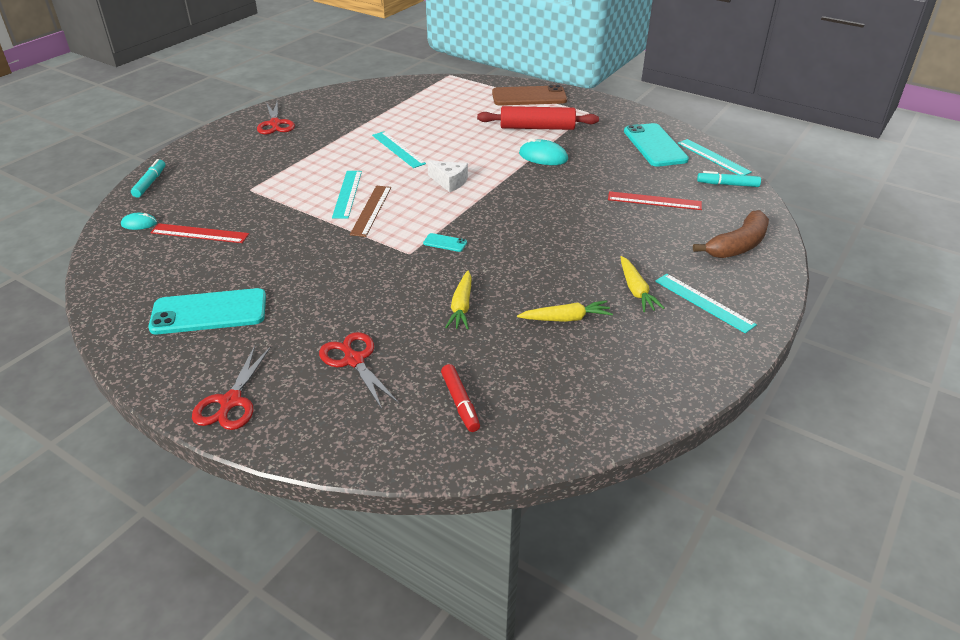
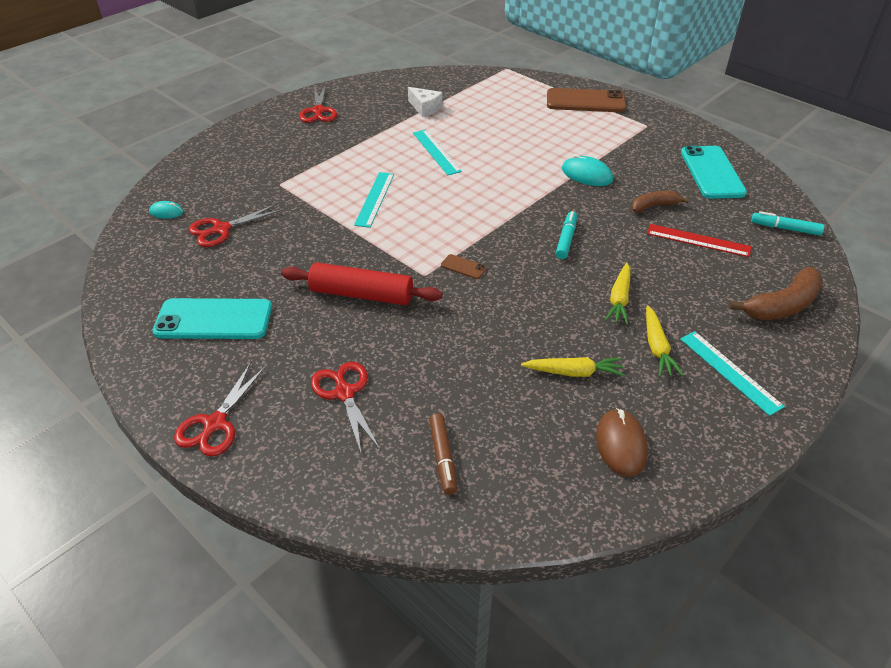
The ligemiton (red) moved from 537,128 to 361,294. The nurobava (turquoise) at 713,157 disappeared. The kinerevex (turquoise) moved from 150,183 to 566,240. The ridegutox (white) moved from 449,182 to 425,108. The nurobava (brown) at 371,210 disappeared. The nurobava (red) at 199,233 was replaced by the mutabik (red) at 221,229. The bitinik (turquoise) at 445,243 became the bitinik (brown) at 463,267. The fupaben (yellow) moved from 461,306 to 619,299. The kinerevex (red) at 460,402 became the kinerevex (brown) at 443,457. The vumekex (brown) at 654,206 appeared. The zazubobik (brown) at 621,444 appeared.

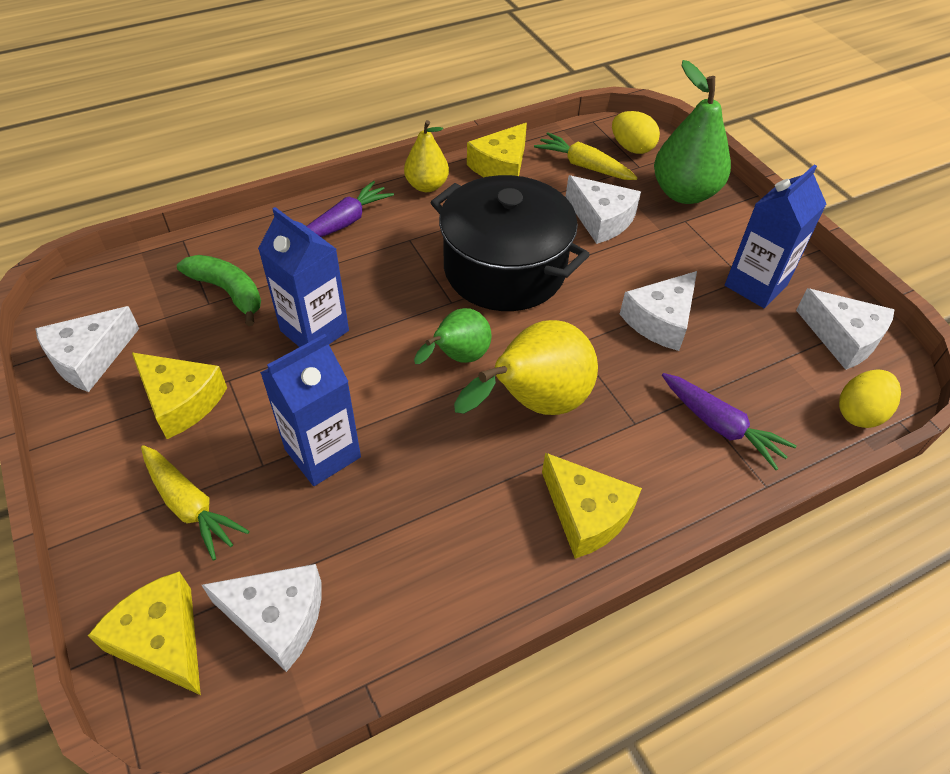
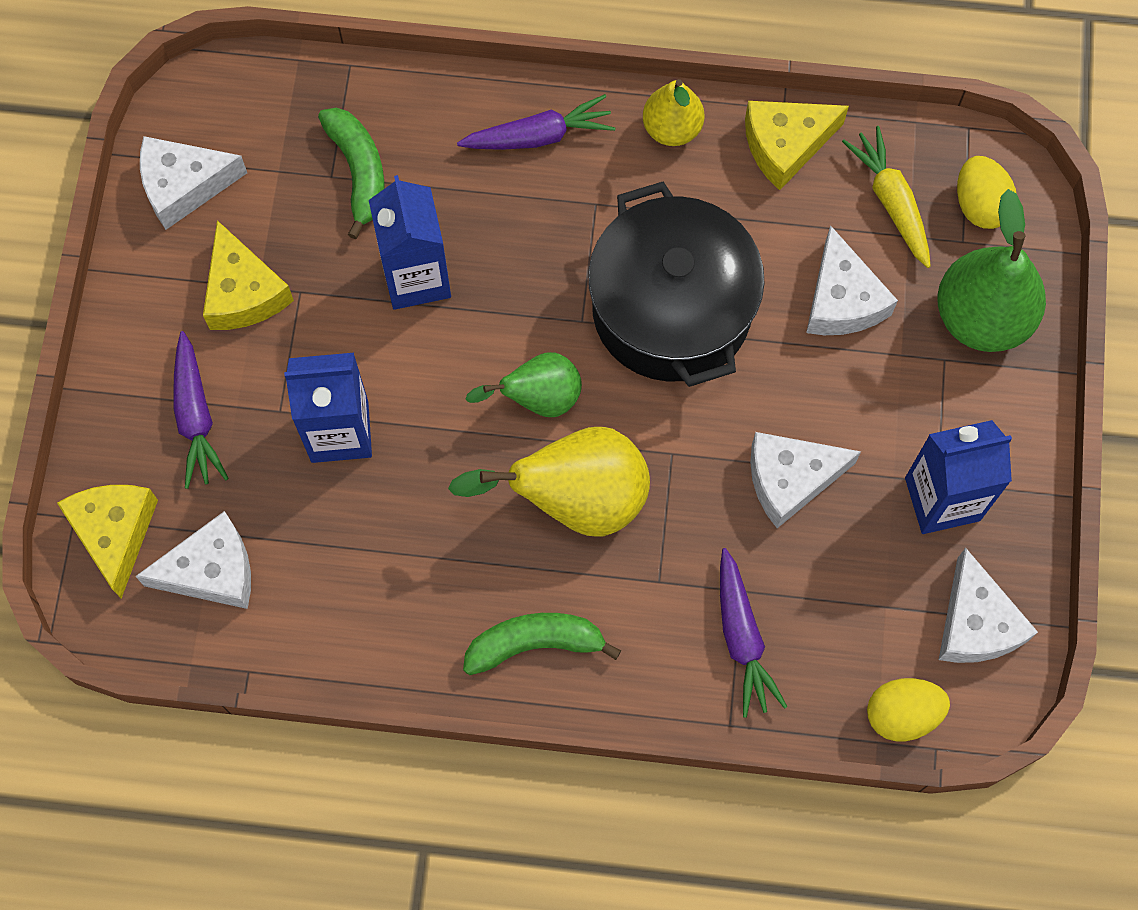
The fupaben (yellow) at 190,506 became the fupaben (purple) at 196,417. The ridegutox (yellow) at 586,514 was replaced by the vumekex (green) at 535,644. The ridegutox (white) at 277,618 turned 60 degrees counterclockwise.

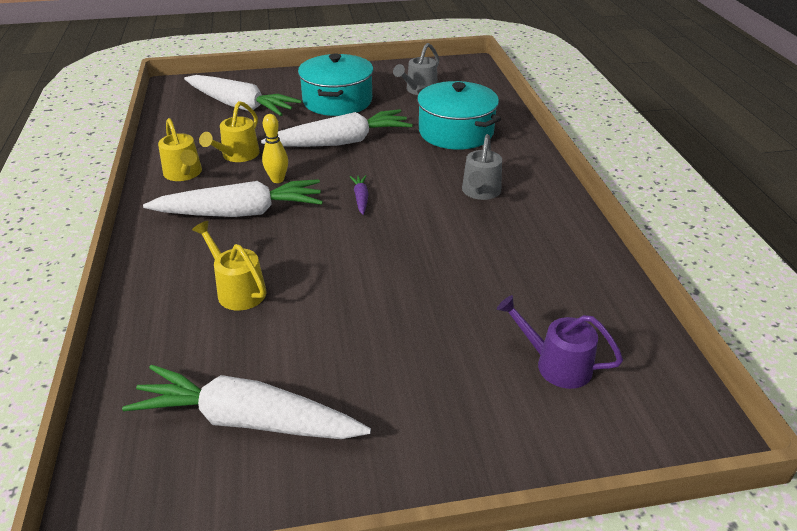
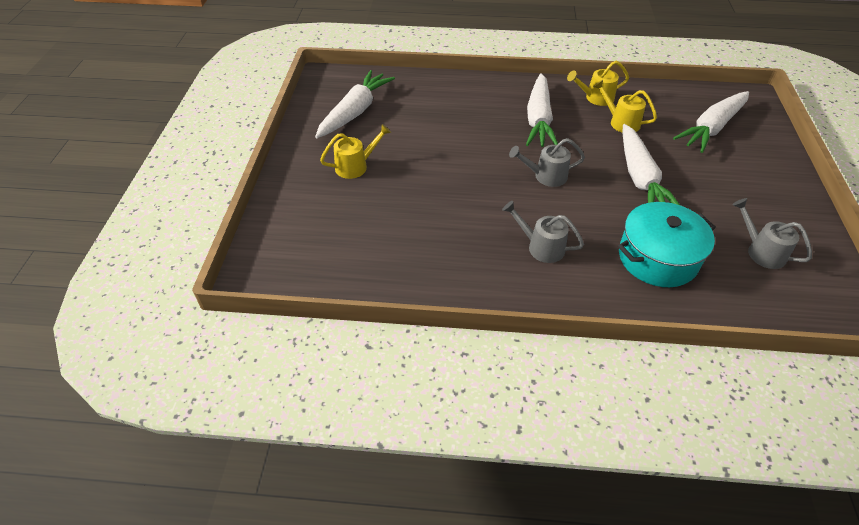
The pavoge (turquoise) at 337,101 disappeared. The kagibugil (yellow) at 277,179 disappeared. The fupaben (purple) at 361,198 was replaced by the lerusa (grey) at 545,176. The lerusa (yellow) moved from 237,290 to 356,166. The lerusa (purple) at 555,364 disappeared.

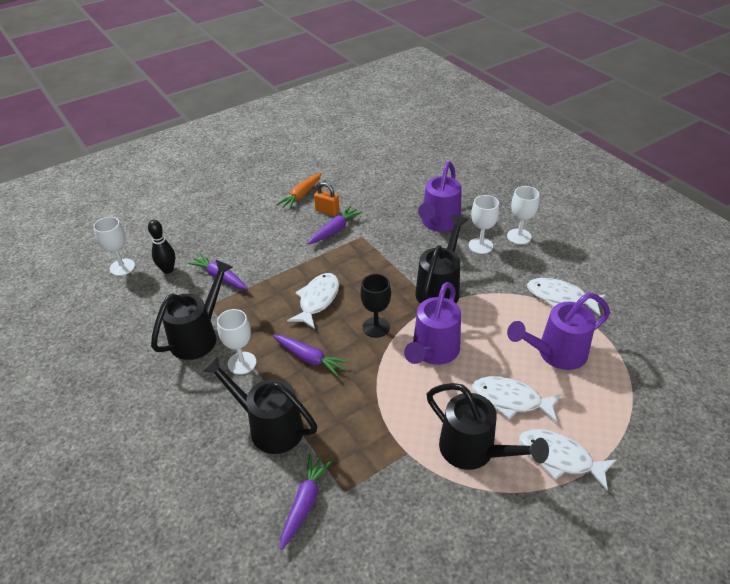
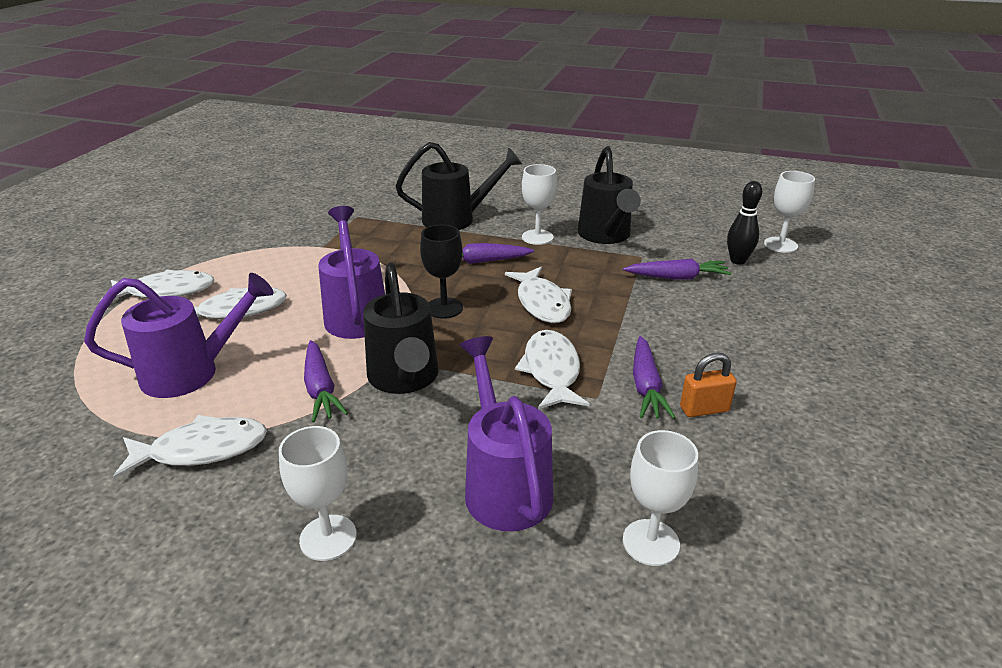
The fupaben (orange) at 301,195 disappeared. The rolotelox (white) moved from 480,246 to 651,542. The lerusa (purple) at 556,353 turned 45 degrees clockwise. The lerusa (black) at 474,451 disappeared. The fupaben (purple) moved from 304,503 to 321,389. The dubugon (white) at 551,370 appeared.

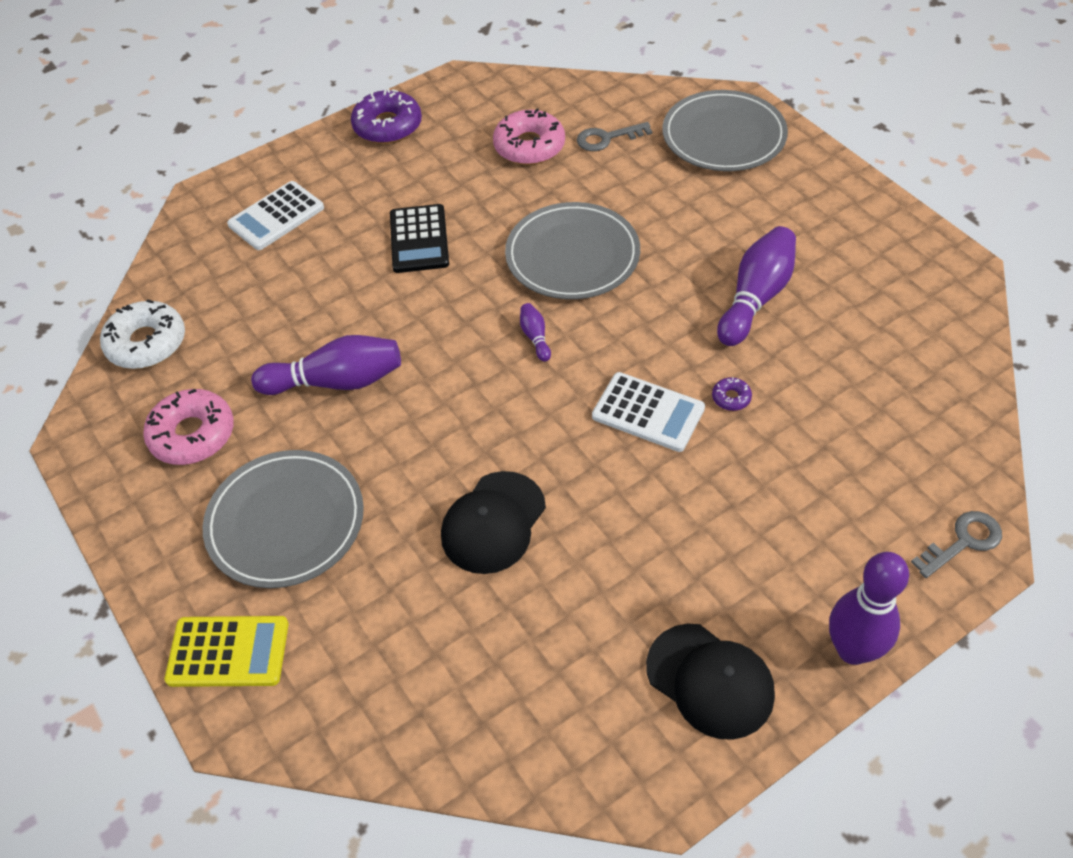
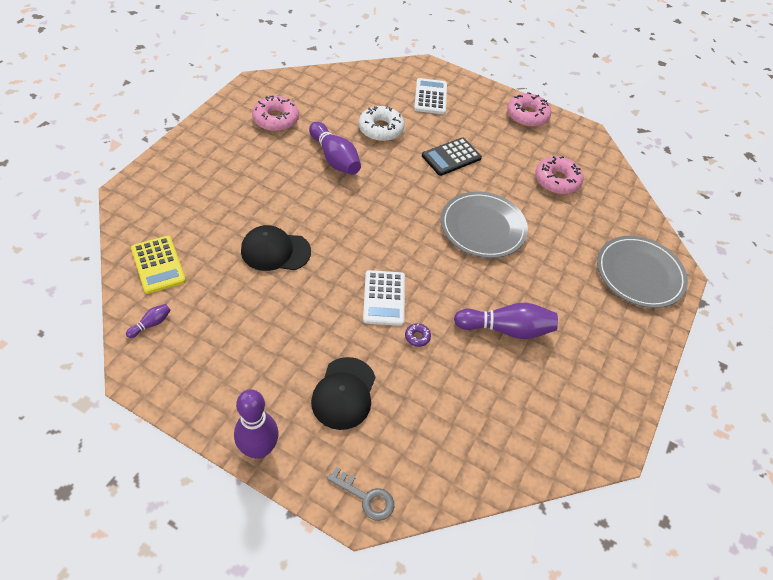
The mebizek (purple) at 387,126 became the mebizek (pink) at 527,115. The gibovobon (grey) at 607,138 disappeared. The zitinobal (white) at 276,216 turned 75 degrees clockwise. The mebizek (white) moved from 146,343 to 381,129. The kagibugil (purple) moved from 535,337 to 151,324. The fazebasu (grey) at 285,522 disappeared. The zitinobal (yellow) moved from 228,652 to 158,265. The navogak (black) moved from 710,681 to 344,393.

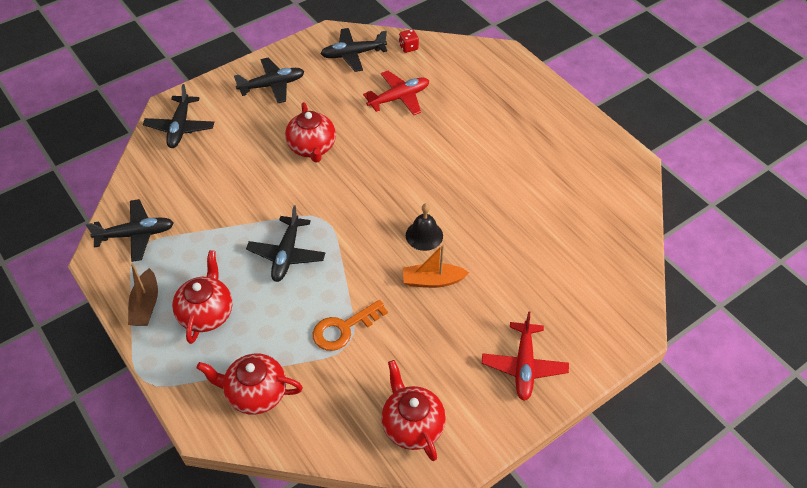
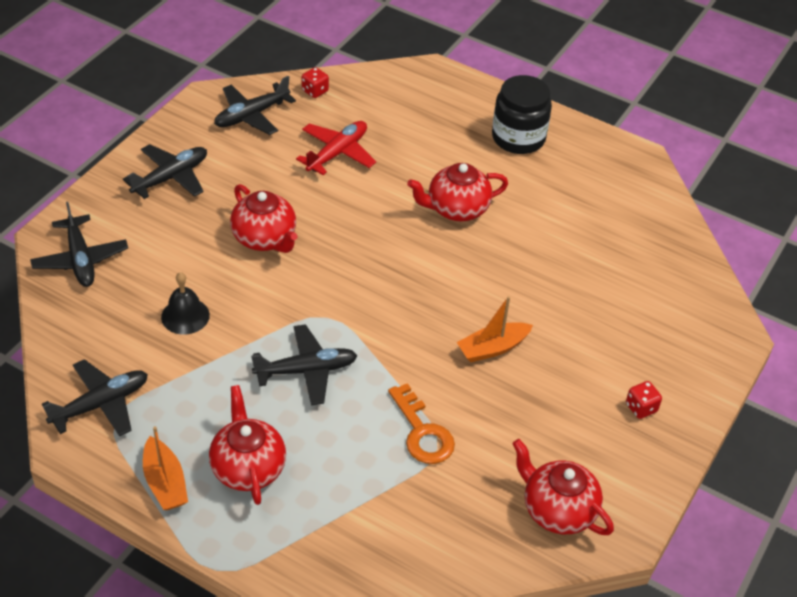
The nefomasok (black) moved from 424,235 to 185,316. The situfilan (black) at 286,254 turned 90 degrees counterclockwise. The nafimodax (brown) at 146,305 became the nafimodax (orange) at 165,482. The gibovobon (orange) at 344,328 turned 60 degrees counterclockwise. The situfilan (red) at 524,366 was replaced by the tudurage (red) at 641,408. The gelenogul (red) moved from 255,393 to 456,209. The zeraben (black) at 518,138 appeared.

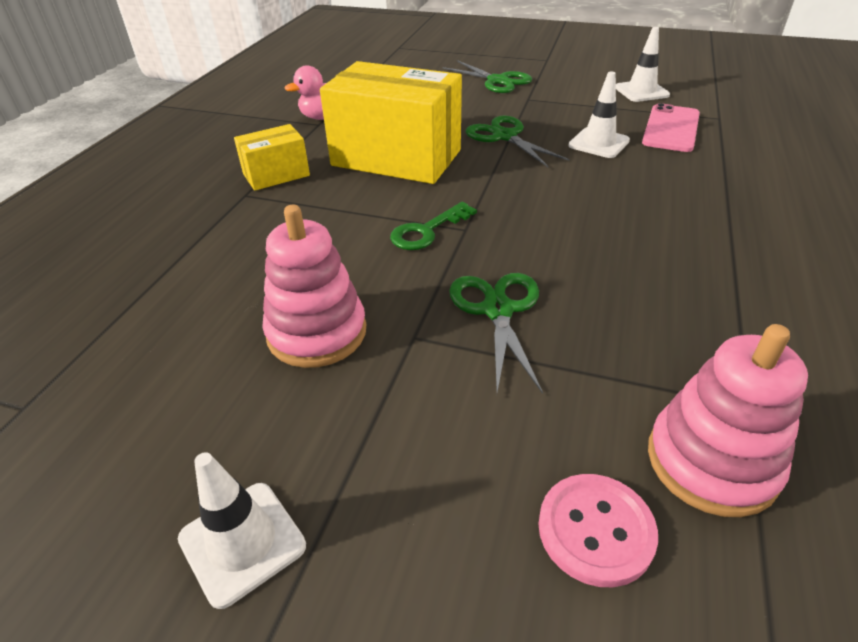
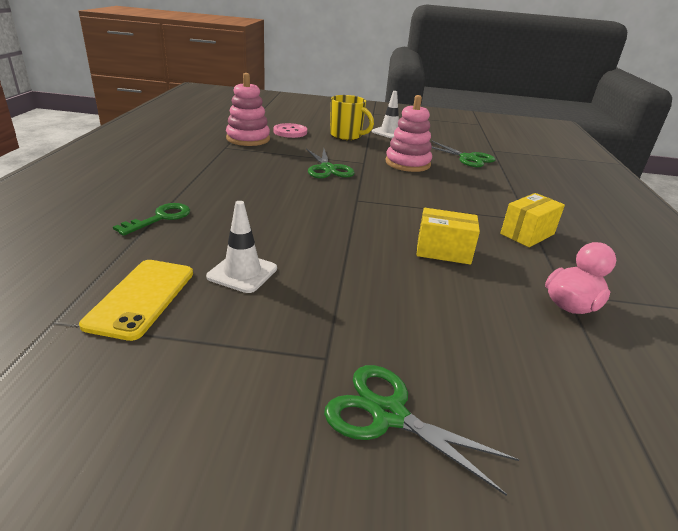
The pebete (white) at 641,91 disappeared. The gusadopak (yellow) at 396,158 changed to 0.50 times the size. The bitinik (pink) at 671,128 became the bitinik (yellow) at 141,298. The mutabik (green) moved from 504,136 to 467,158. The gibovobon (green) moved from 427,231 to 160,218. The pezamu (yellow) at 346,136 appeared.

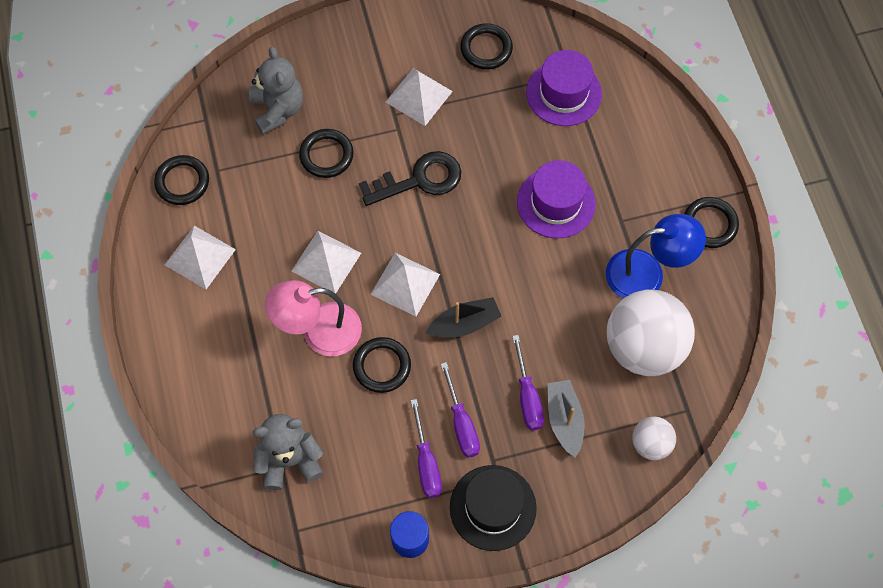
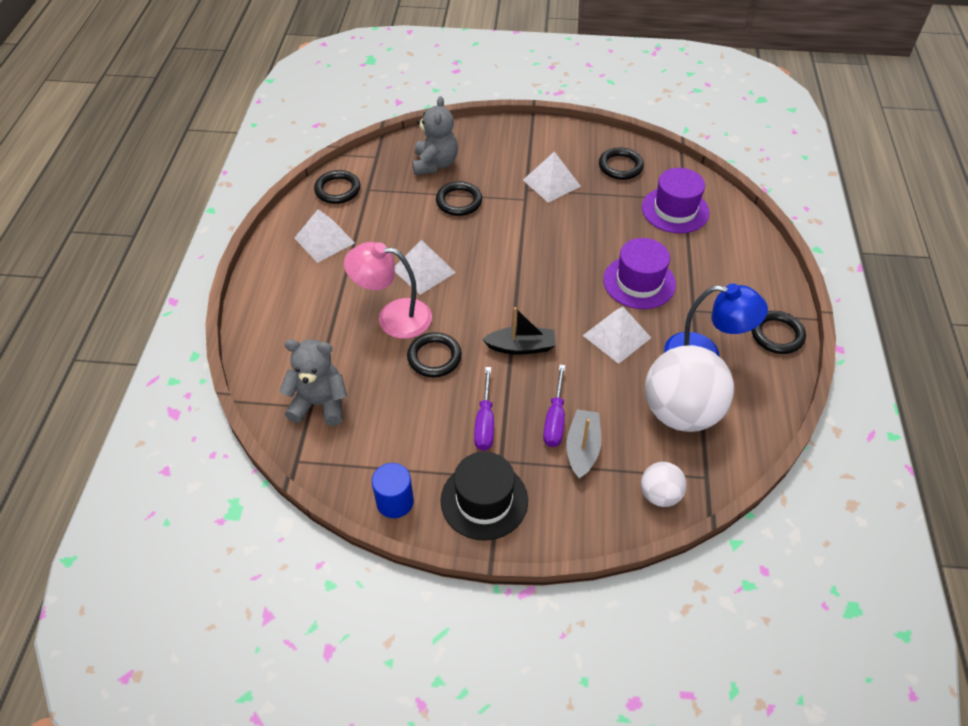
The gibovobon (black) at 419,180 disappeared. The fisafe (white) moved from 405,284 to 616,336. The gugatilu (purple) at 426,462 disappeared.

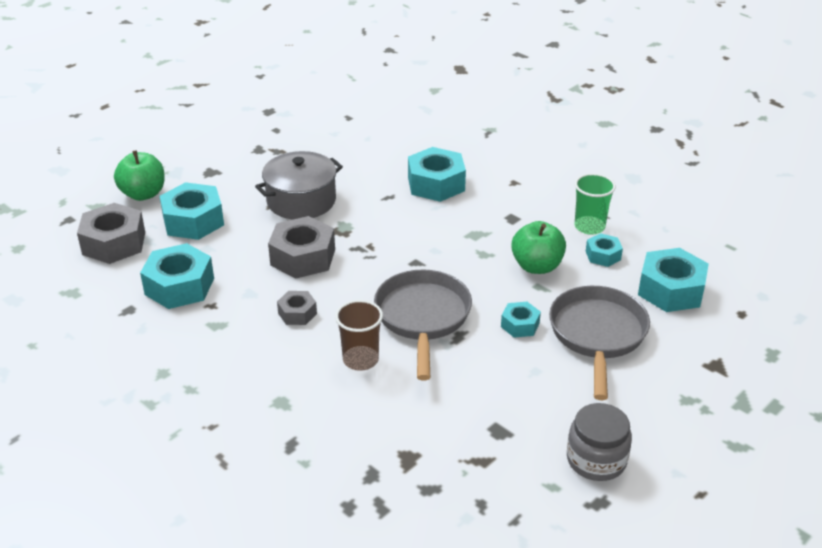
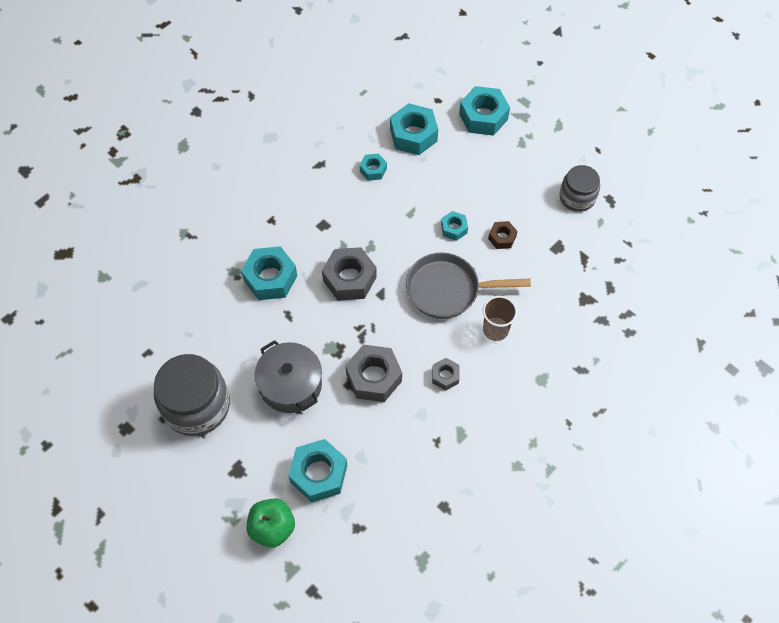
The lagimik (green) at 589,227 disappeared. The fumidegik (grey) moved from 114,243 to 349,279. The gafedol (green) at 537,266 disappeared. The fumidegik (turquoise) moved from 179,286 to 483,117. The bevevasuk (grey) at 597,335 disappeared. The fumidegik (brown) at 502,238 appeared. The zeraben (grey) at 196,405 appeared.

